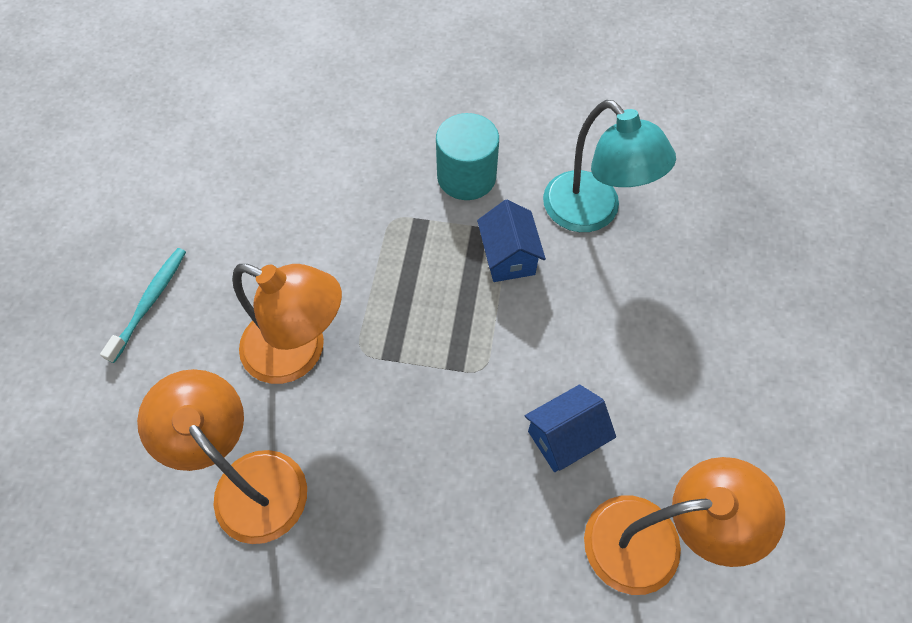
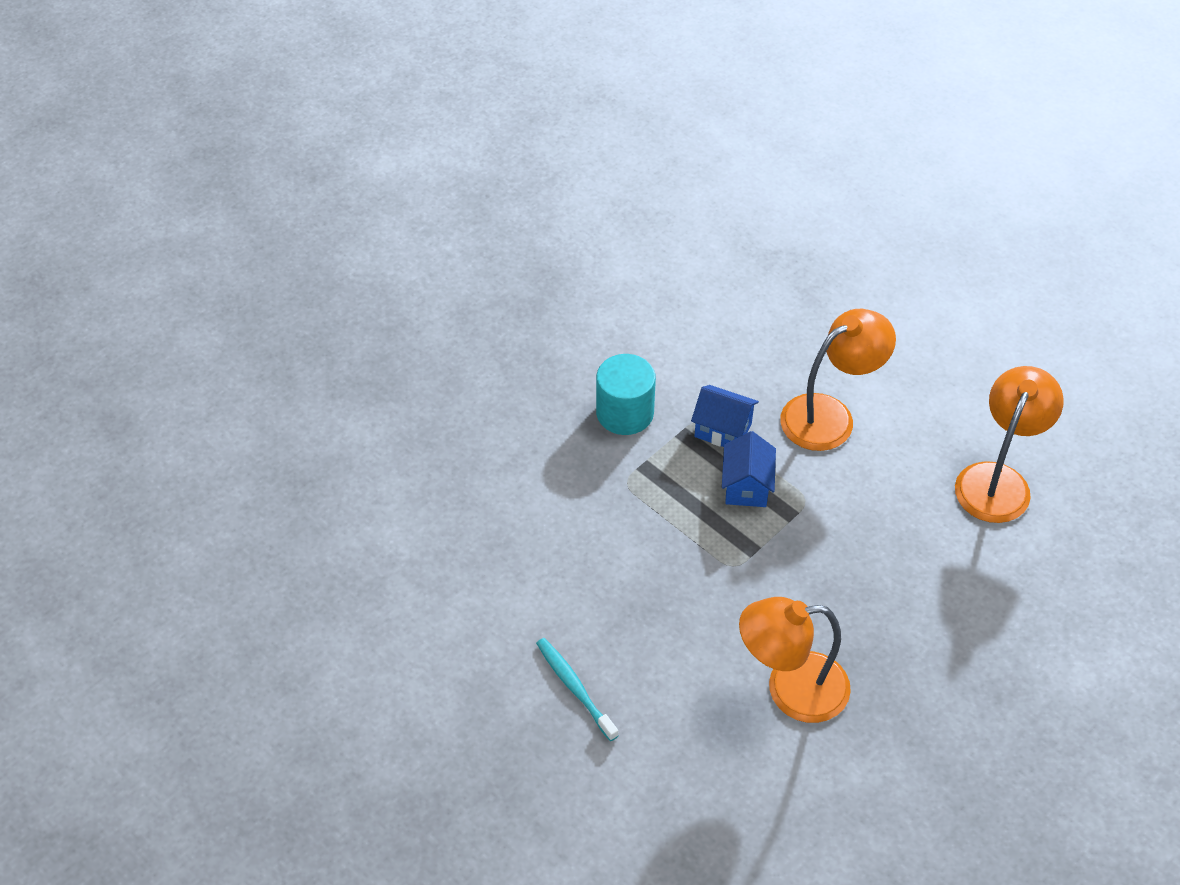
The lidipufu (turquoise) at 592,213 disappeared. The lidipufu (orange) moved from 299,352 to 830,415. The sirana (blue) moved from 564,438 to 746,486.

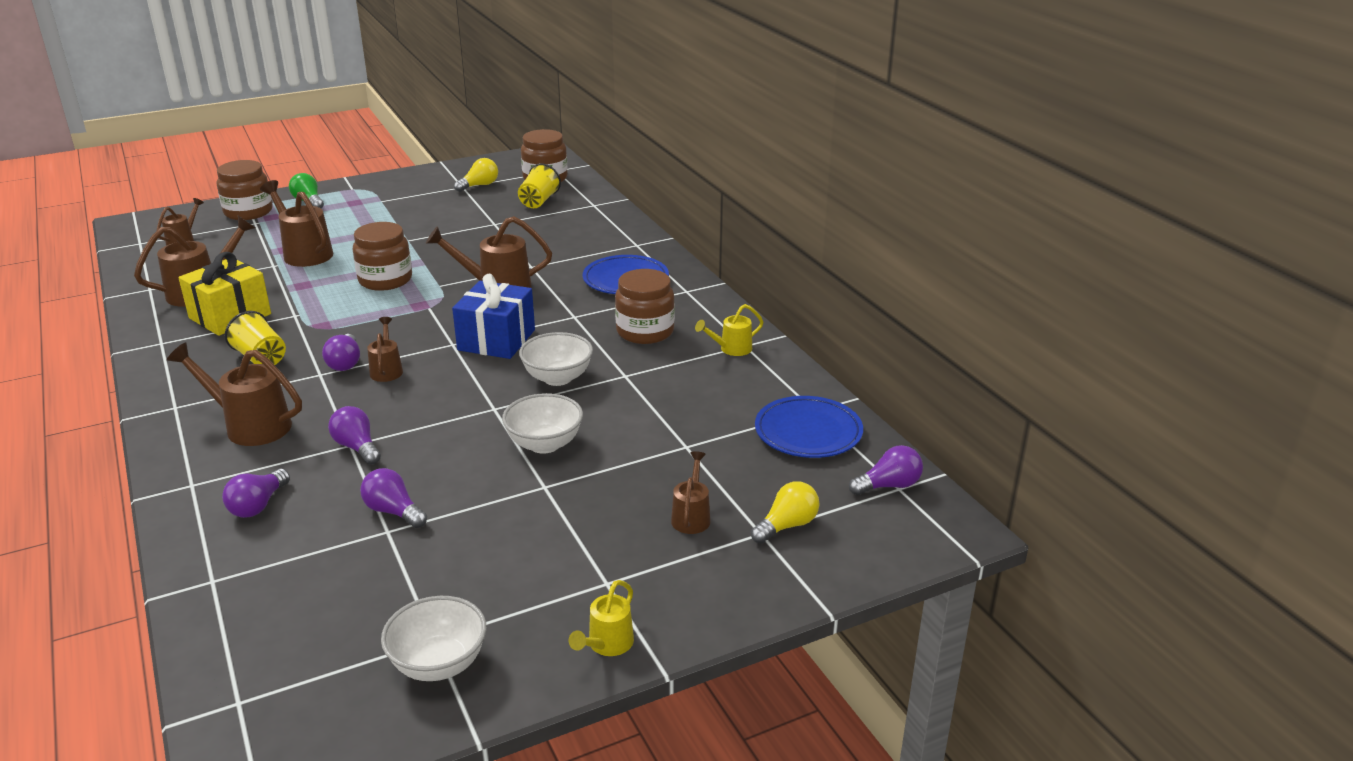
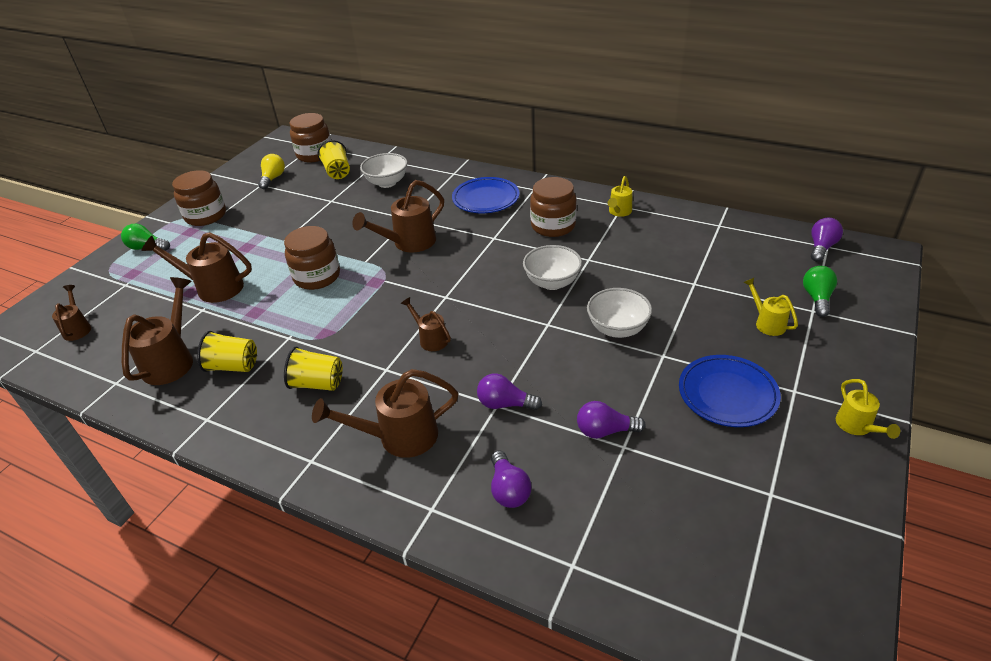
The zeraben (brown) moved from 248,212 to 206,216. The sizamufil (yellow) at 230,316 was replaced by the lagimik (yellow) at 233,366. The sizamufil (blue) at 496,340 disappeared. The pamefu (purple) at 345,363 disappeared. The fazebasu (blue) moved from 808,432 to 727,394. The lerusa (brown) at 691,516 became the lerusa (yellow) at 767,323. The pamefu (yellow) at 787,525 became the pamefu (green) at 817,298. The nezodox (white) moved from 439,664 to 387,183.

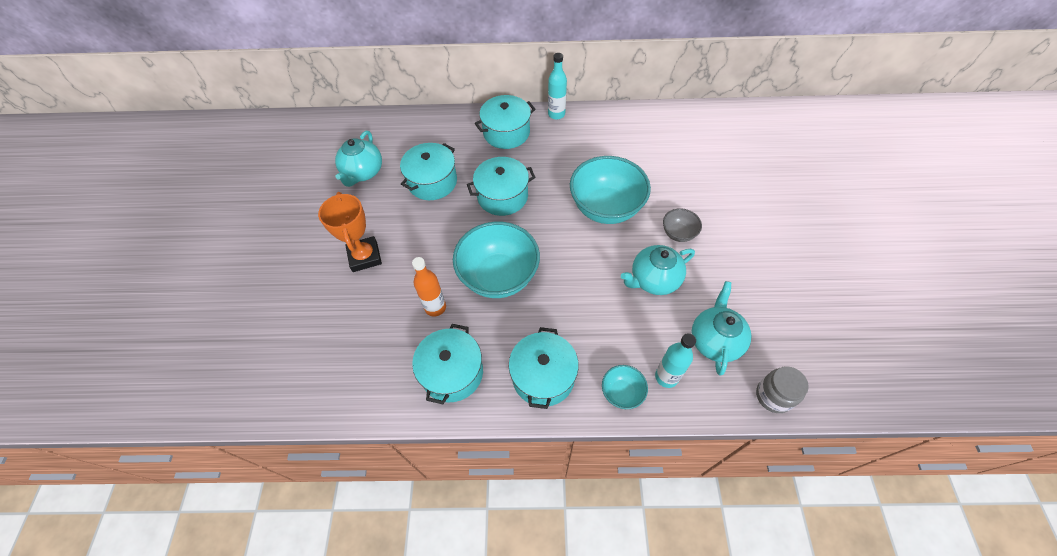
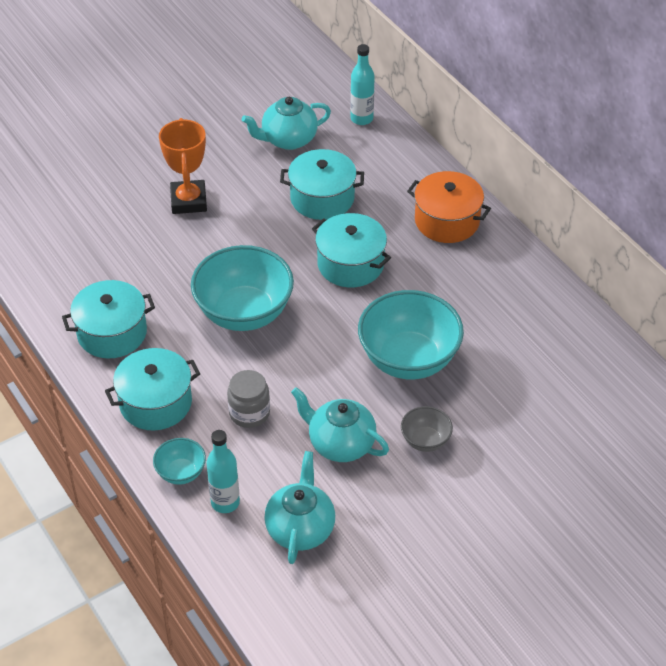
The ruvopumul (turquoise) moved from 556,114 to 361,119. The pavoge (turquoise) at 506,132 became the pavoge (orange) at 447,221. The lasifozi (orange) at 365,256 turned 45 degrees counterclockwise. The ruvopumul (orange) at 435,307 disappeared. The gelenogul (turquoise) at 715,340 turned 60 degrees counterclockwise. The zeraben (grey) moved from 773,396 to 249,413.

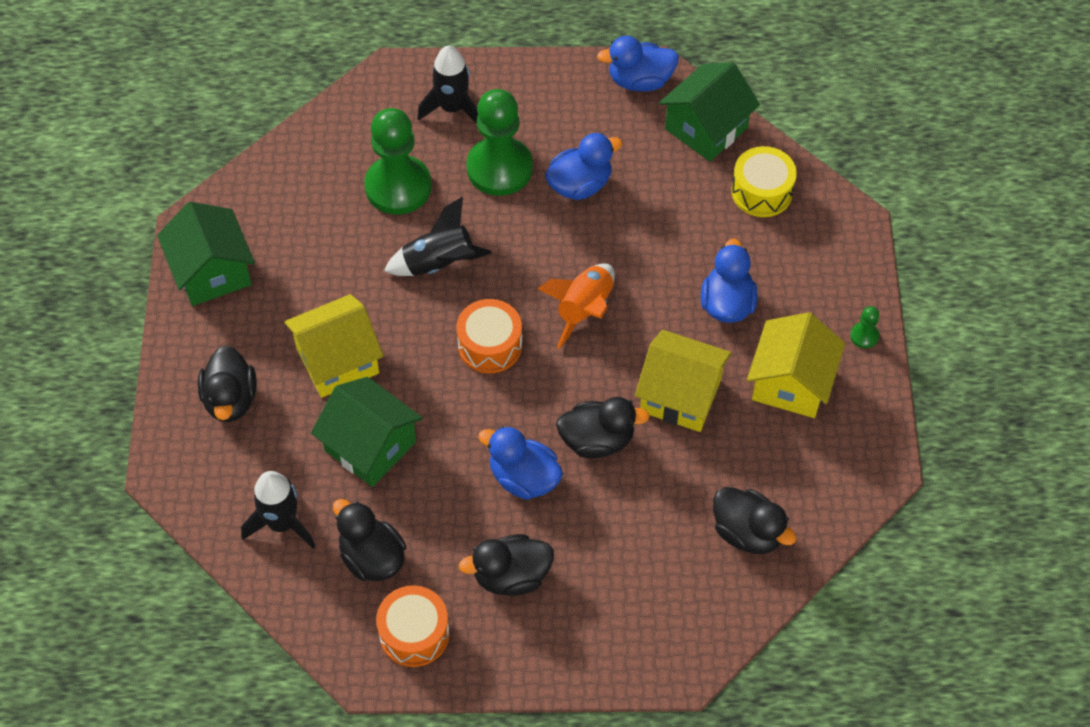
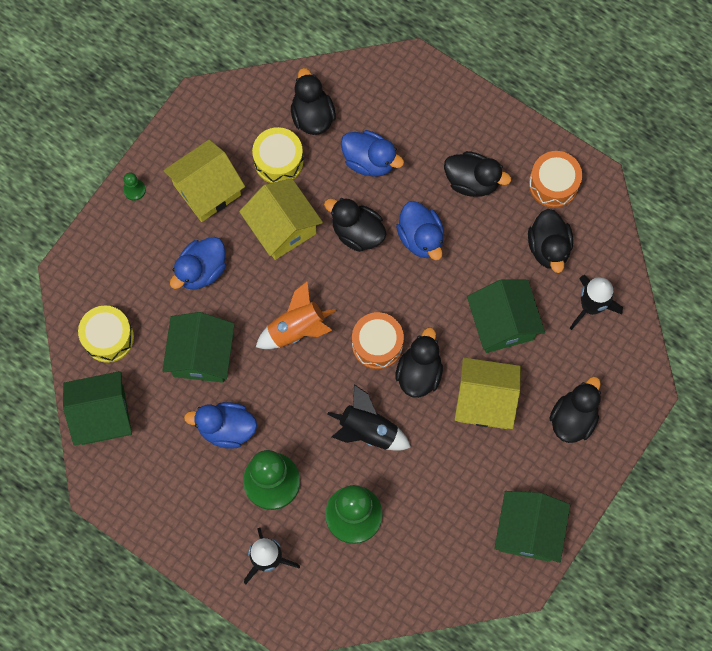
The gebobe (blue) moved from 640,81 to 369,161. The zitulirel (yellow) at 278,161 appeared. The sirana (green) at 201,355 appeared. The gebobe (black) at 419,373 appeared.

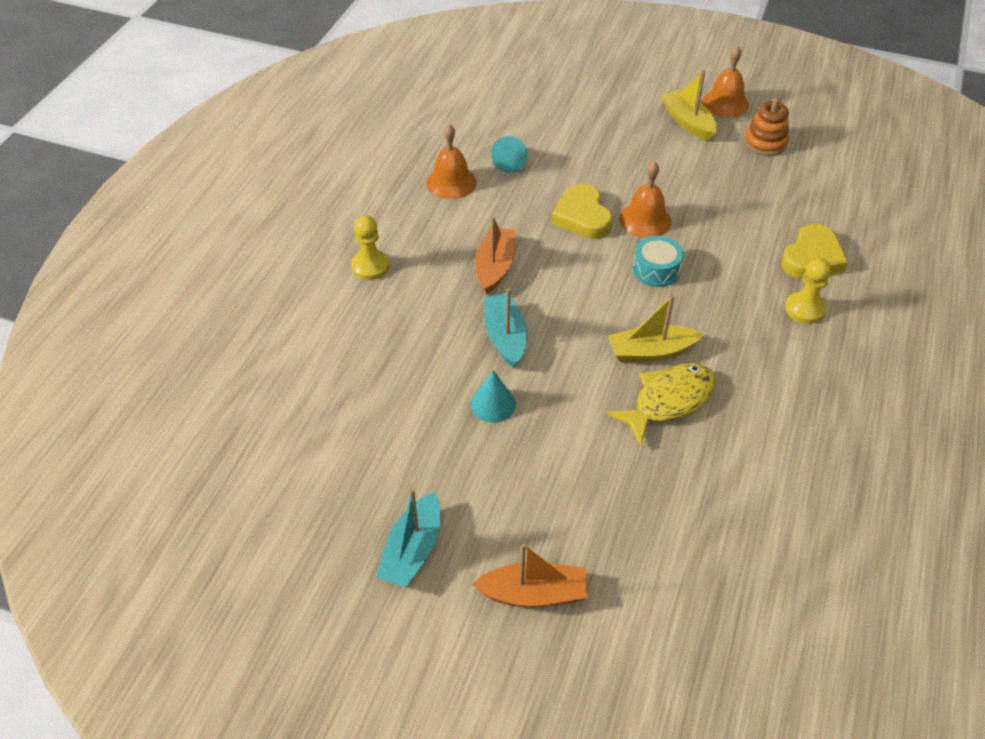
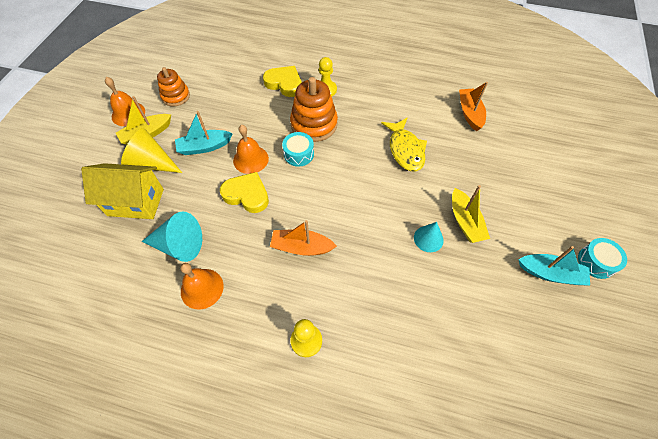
The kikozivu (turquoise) at 511,162 changed to 1.61 times the size. The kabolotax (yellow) at 582,216 turned 135 degrees counterclockwise. The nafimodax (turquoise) moved from 505,337 to 204,147. The nafimodax (yellow) moved from 651,352 to 465,221. The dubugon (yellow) at 668,401 turned 150 degrees counterclockwise. The nafimodax (orange) moved from 533,594 to 469,113. The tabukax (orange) at 314,124 appeared. The kikozivu (yellow) at 152,163 appeared. The sirana (yellow) at 136,202 appeared. The zitulirel (turquoise) at 596,262 appeared.

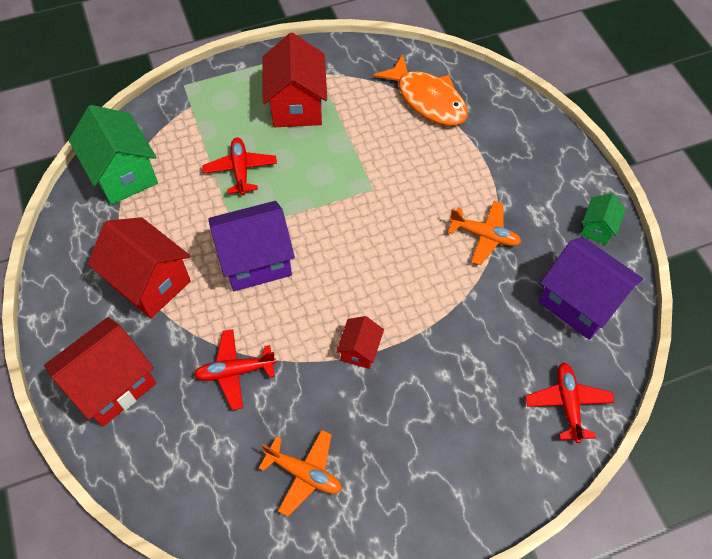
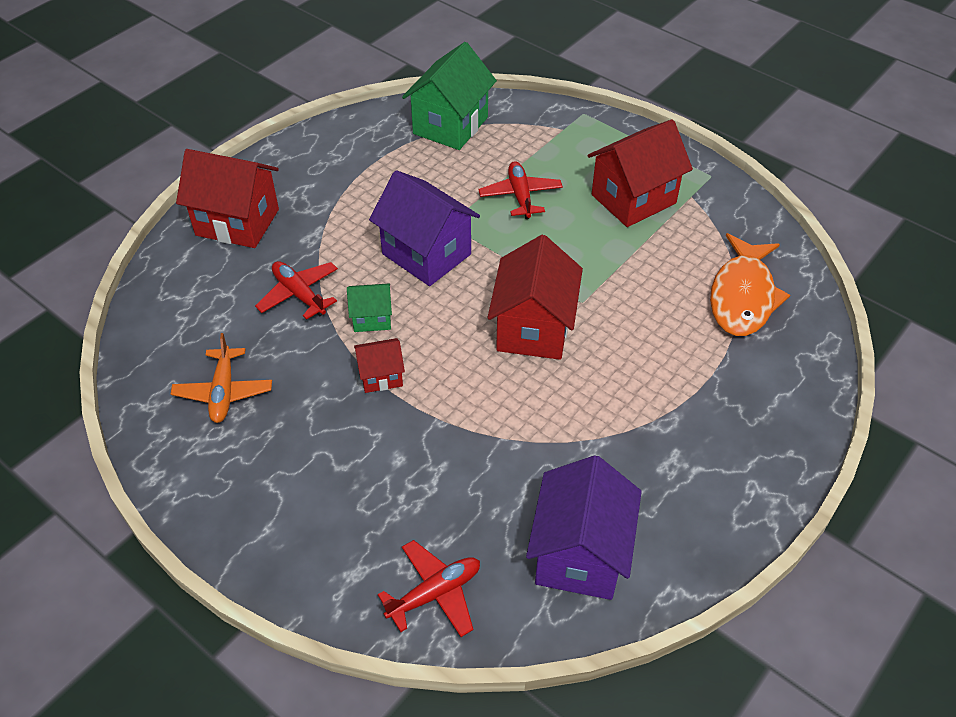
The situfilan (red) at 240,170 turned 60 degrees counterclockwise. The sirana (green) moved from 597,228 to 372,318. The situfilan (orange) at 484,236 disappeared. The sirana (red) moved from 150,282 to 533,328.

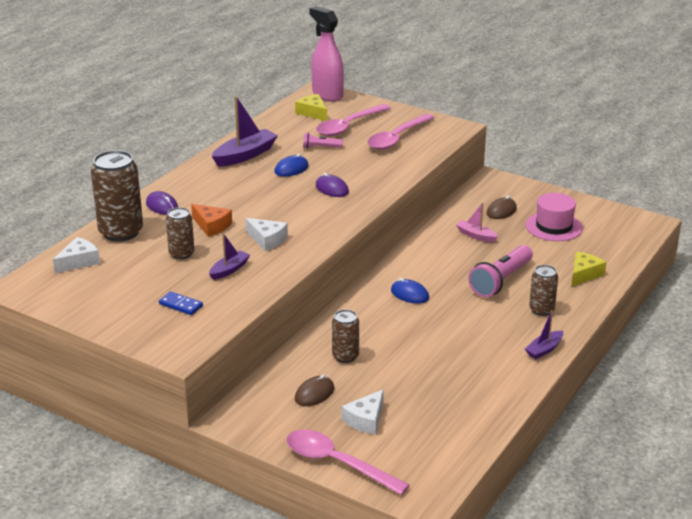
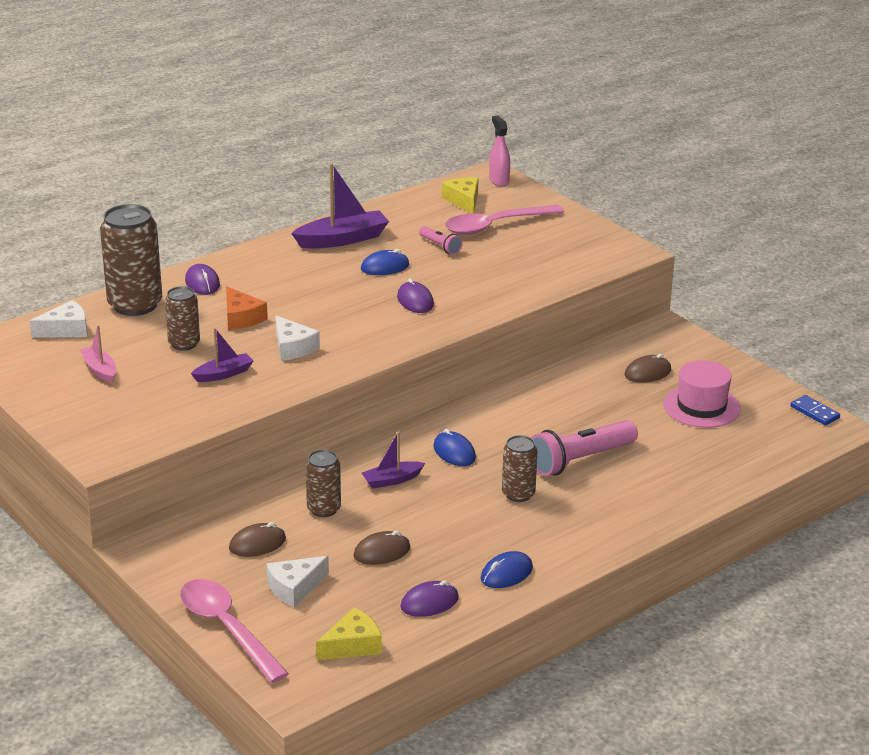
The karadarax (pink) at 327,95 changed to 0.56 times the size. The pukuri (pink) at 397,138 disappeared. The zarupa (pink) at 320,147 turned 150 degrees counterclockwise. The nafimodax (pink) moved from 476,235 to 100,370. The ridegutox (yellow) moved from 584,274 to 352,645. The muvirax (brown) moved from 541,310 to 518,494. The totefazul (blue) moved from 181,305 to 814,412. The nafimodax (purple) moved from 544,349 to 392,480. The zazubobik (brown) at 382,552 appeared. The zazubobik (blue) at 506,573 appeared. The zazubobik (purple) at 429,602 appeared.

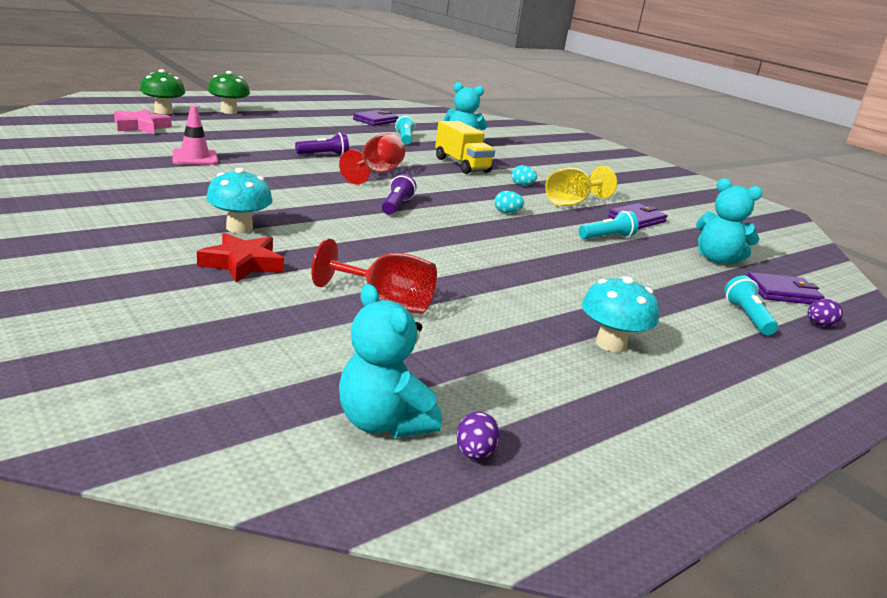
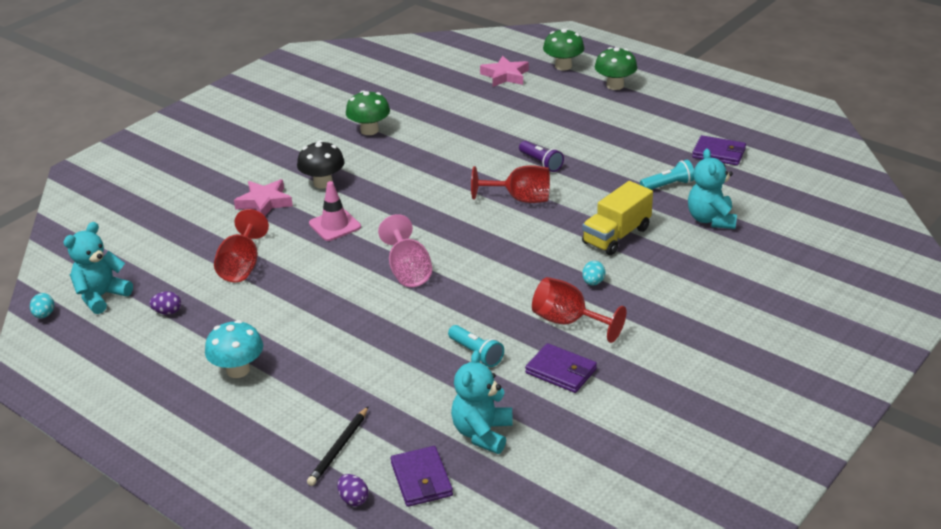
The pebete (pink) moved from 195,158 to 335,225. The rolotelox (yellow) at 572,203 became the rolotelox (red) at 568,322. The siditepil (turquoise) at 239,228 became the siditepil (black) at 323,183. The zarupa (purple) at 396,206 disappeared. The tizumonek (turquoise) moved from 506,212 to 44,315. The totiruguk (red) at 242,263 became the totiruguk (pink) at 264,202. The zarupa (turquoise) at 747,317 was replaced by the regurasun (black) at 339,448. The tizumonek (purple) moved from 474,453 to 167,312. The siditepil (green) at 369,130 appeared. The rolotelox (pink) at 408,271 appeared.

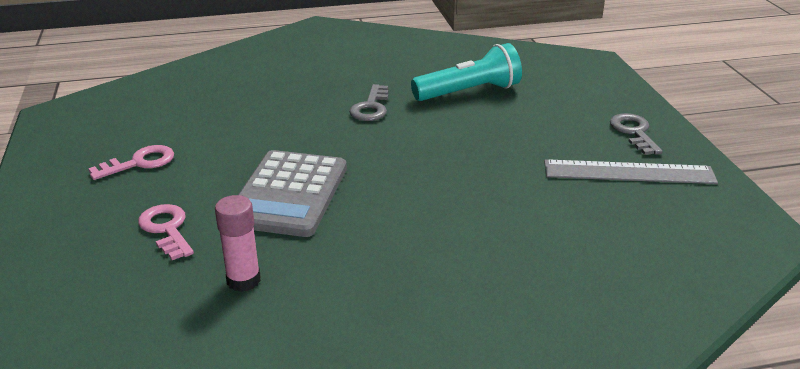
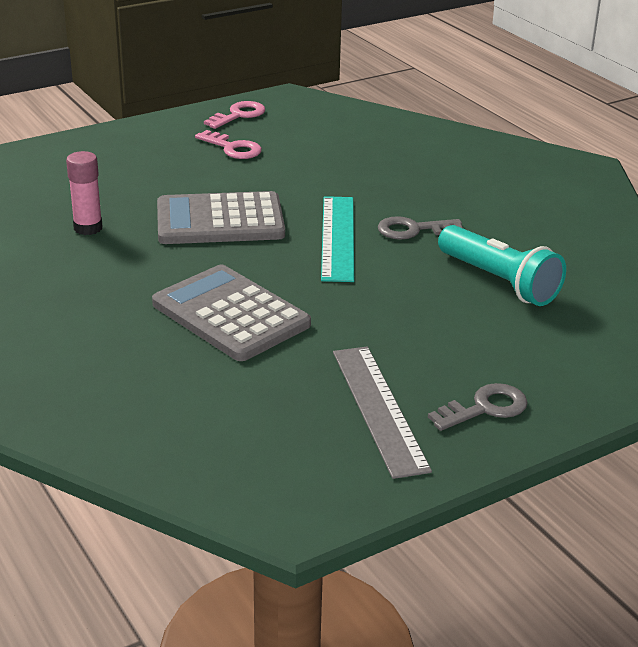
The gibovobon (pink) moved from 166,229 to 239,115. The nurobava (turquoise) at 337,237 appeared. The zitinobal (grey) at 230,314 appeared.

